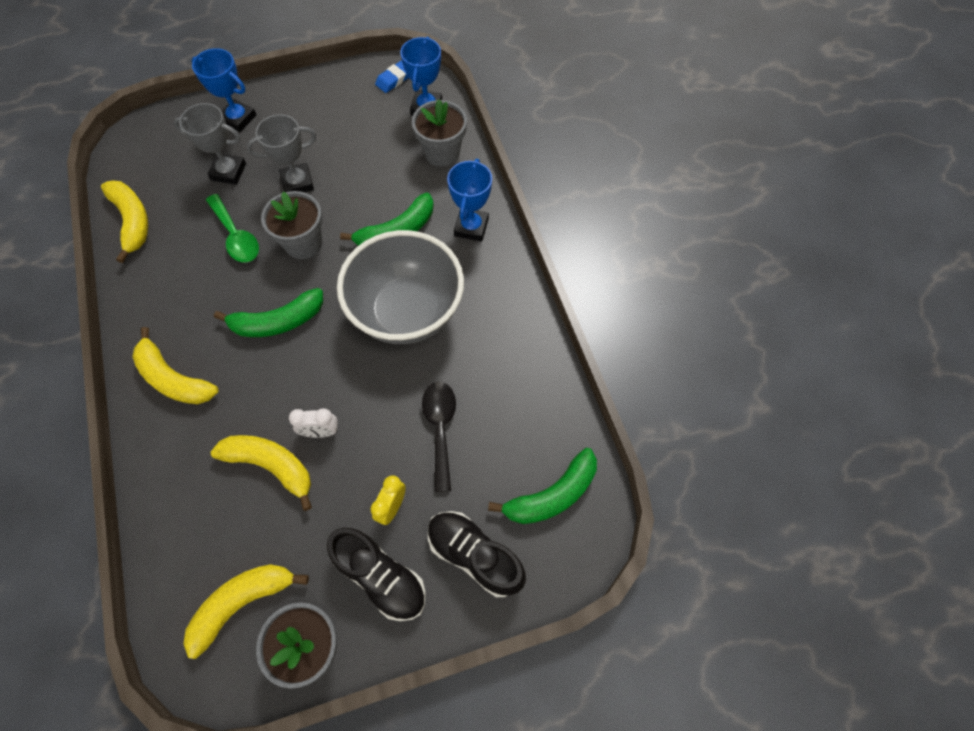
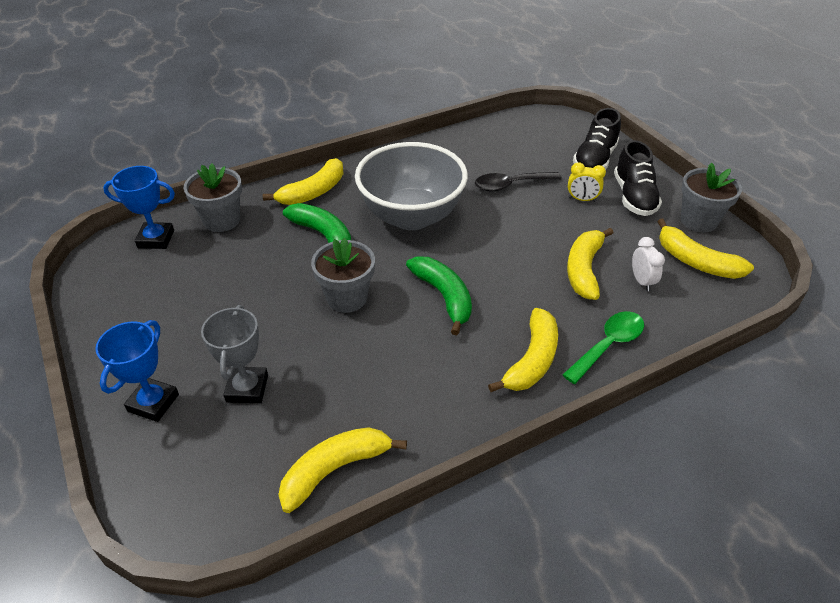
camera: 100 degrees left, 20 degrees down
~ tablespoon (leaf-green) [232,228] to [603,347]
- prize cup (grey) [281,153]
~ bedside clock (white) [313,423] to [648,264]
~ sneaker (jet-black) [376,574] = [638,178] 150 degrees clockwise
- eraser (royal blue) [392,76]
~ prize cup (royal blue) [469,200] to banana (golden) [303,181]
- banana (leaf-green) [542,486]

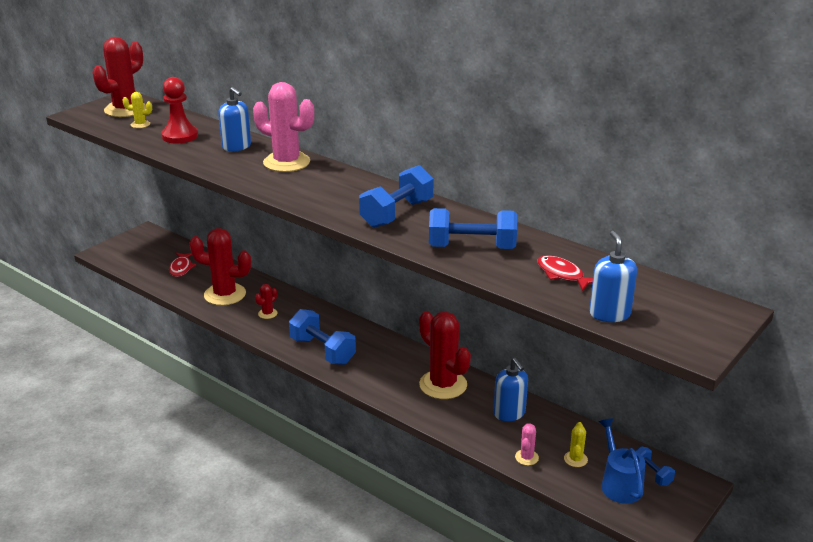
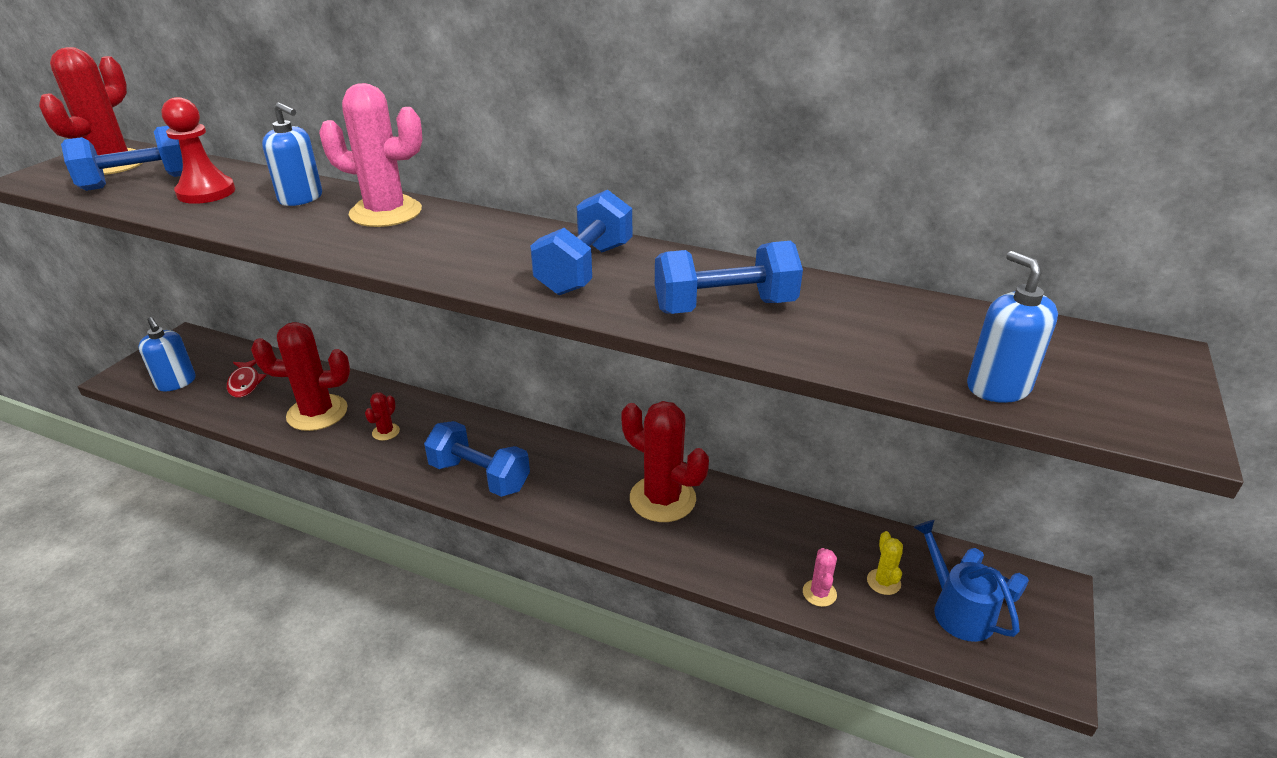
camera: 15 degrees left, 5 degrees up
~ prickly plant (golden) [137,110] to hand weight (royal blue) [122,158]
~ soap dispenser (royal blue) [510,389] to [167,354]
- fish figure (scarlet) [565,273]

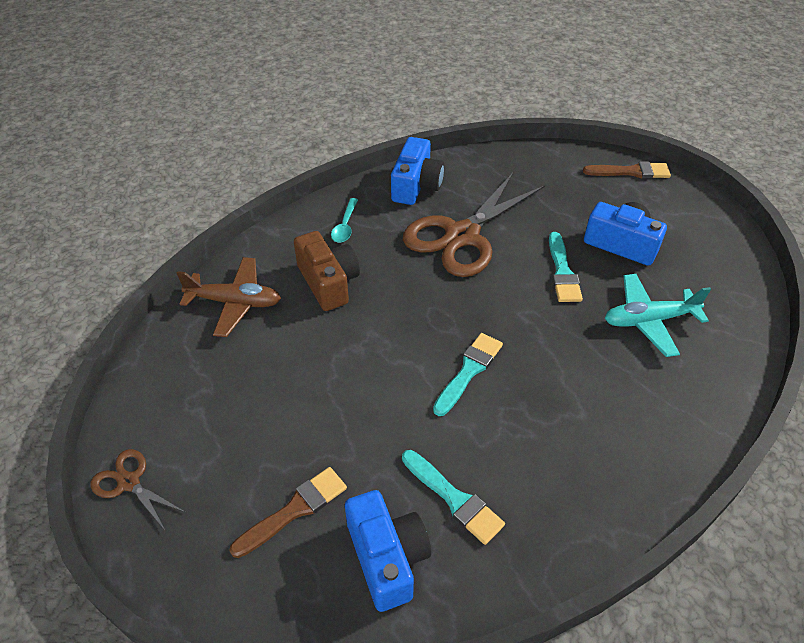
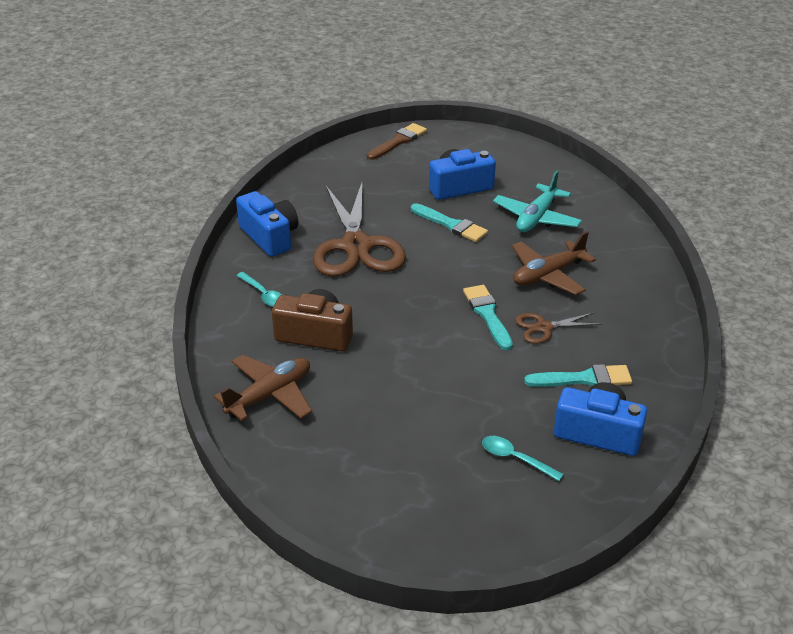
camera: 50 degrees left, 10 degrees down
~ shears (brown) [138,489] to [558,328]
~ brush (brown) [288,512] to tablespoon (aqua) [523,458]
+ plane (brown) [554,263]

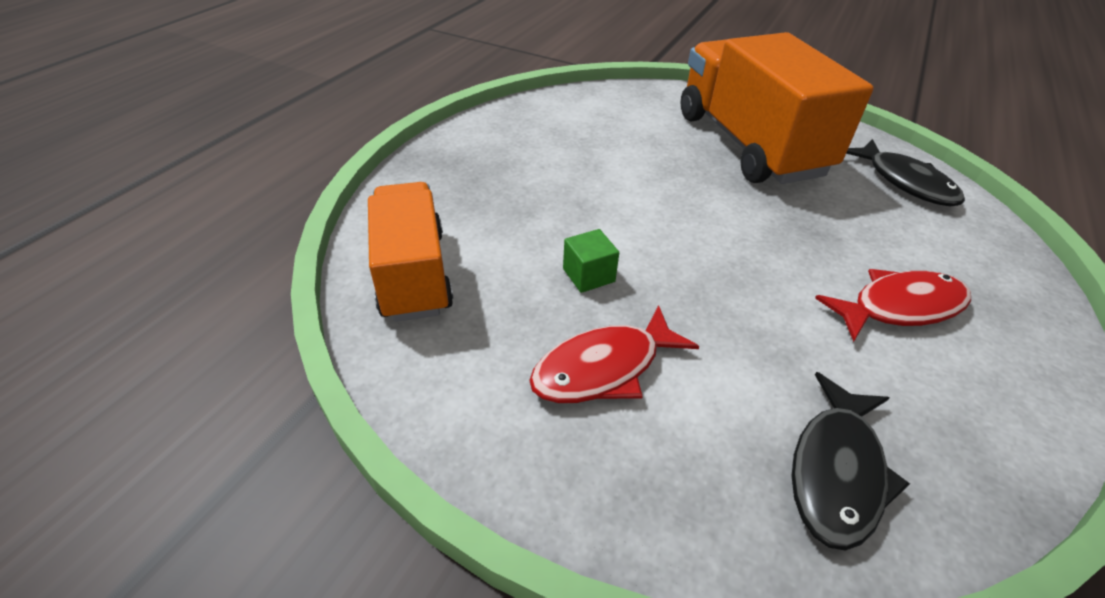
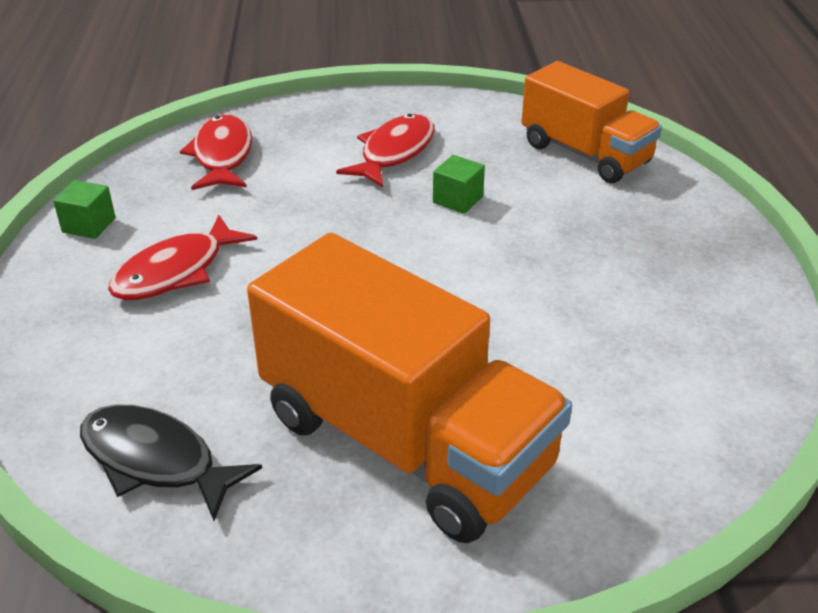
camera: 150 degrees right, 5 degrees down
~ fish figure (jet-black) [851,461] to fish figure (scarlet) [216,152]
+ solid cube (leaf-green) [84,209]

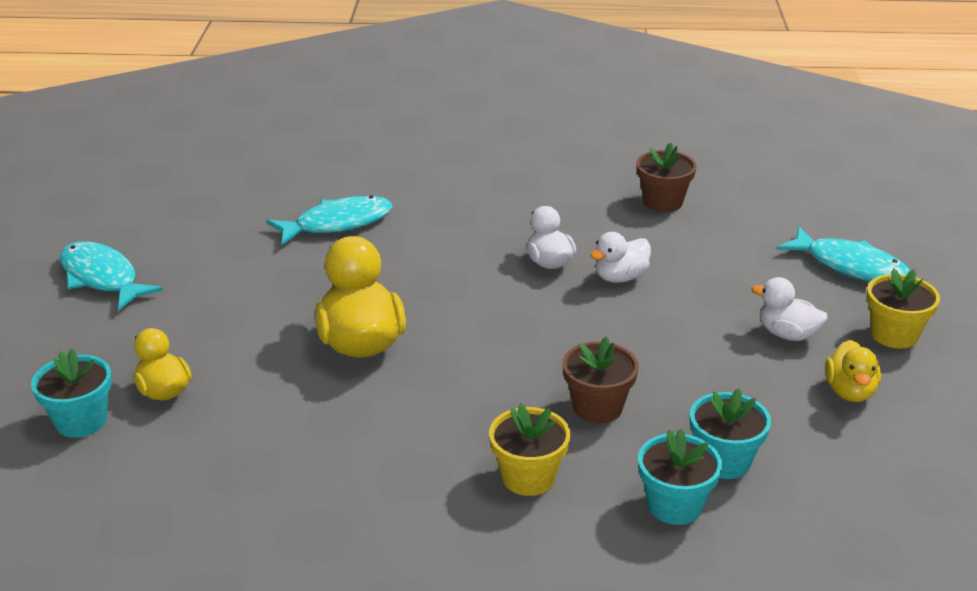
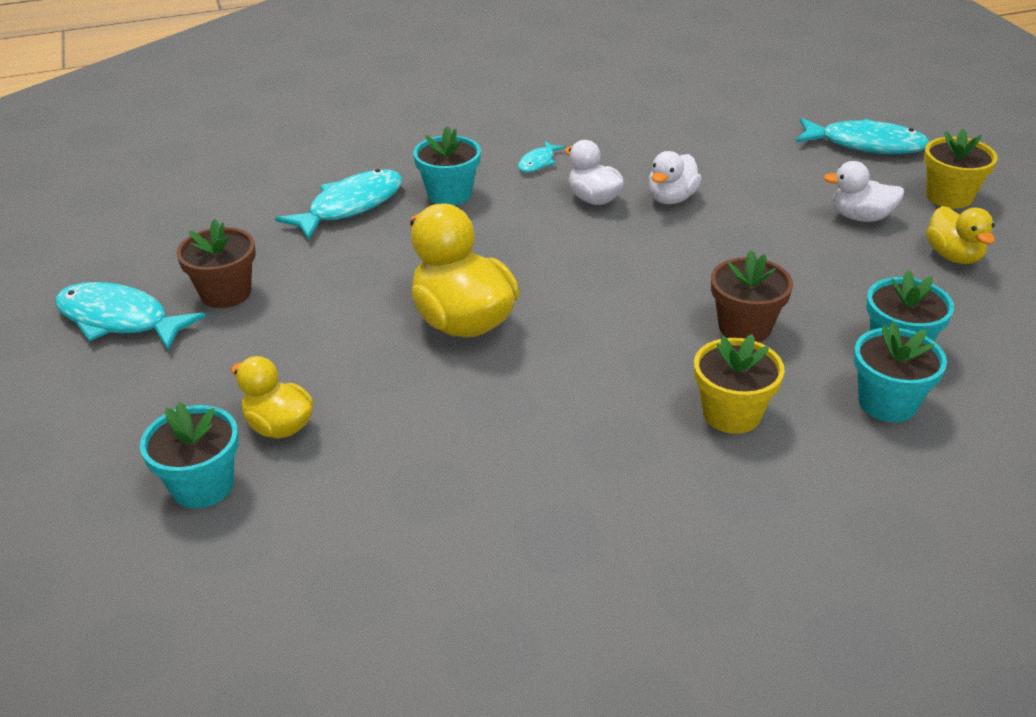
camera: 20 degrees left, 5 degrees up
~ potted plant (brown) [666,177] to [216,263]
+ potted plant (aqua) [447,165]
+ fish figure (aqua) [541,157]

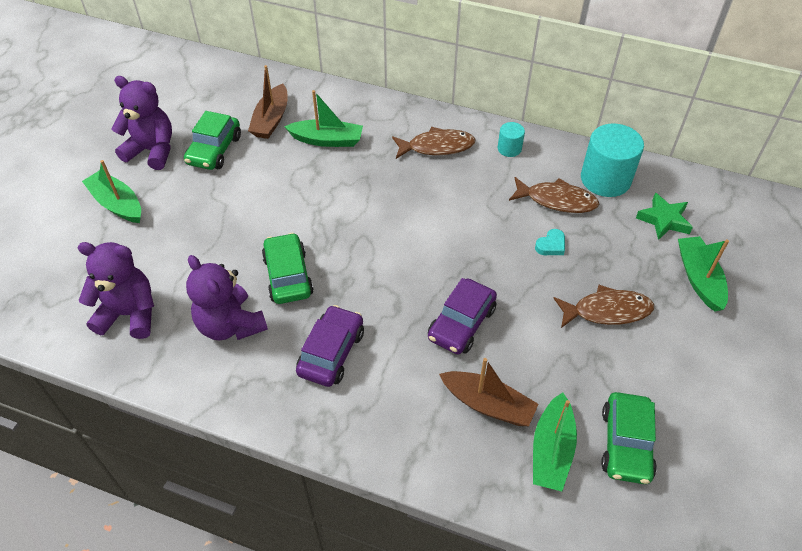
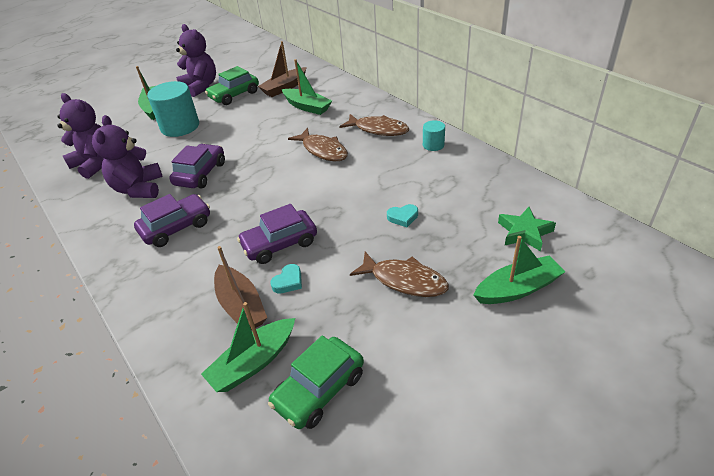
camera: 35 degrees right, 10 degrees down
~ toy car (leaf-green) [288,268] to toy car (royal purple) [197,166]
~ fish figure (brown) [554,195] to [318,144]
~ cylinder (aqua) [612,160] to [173,109]
~ boat (leaf-green) [703,274] = [519,270] 45 degrees clockwise
+ heart (aqua) [286,278]

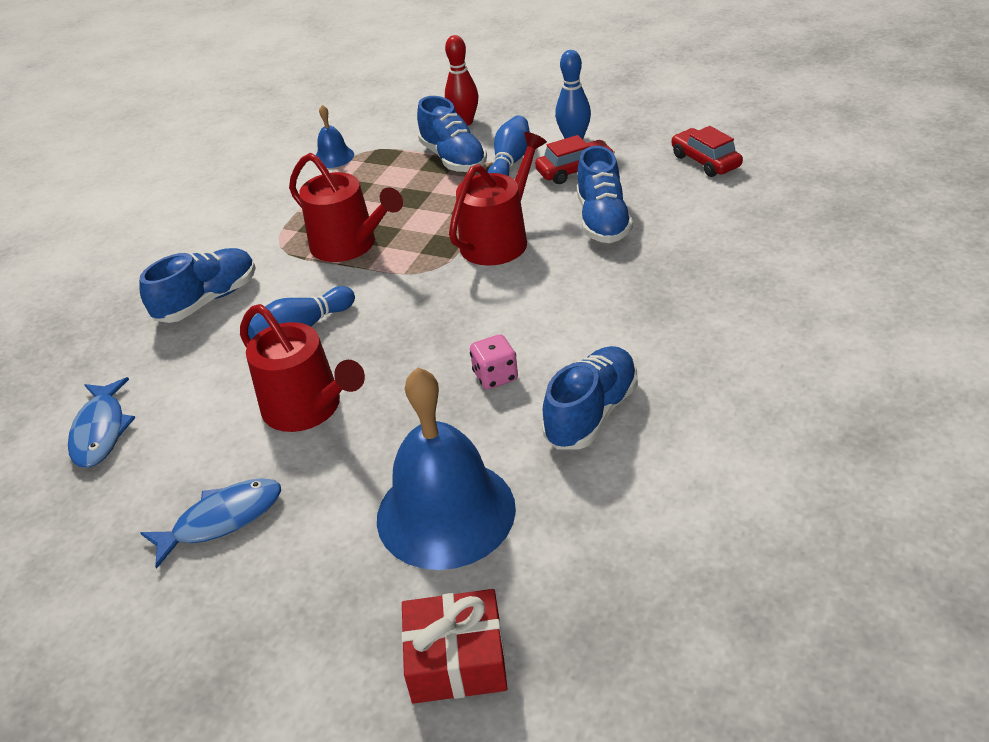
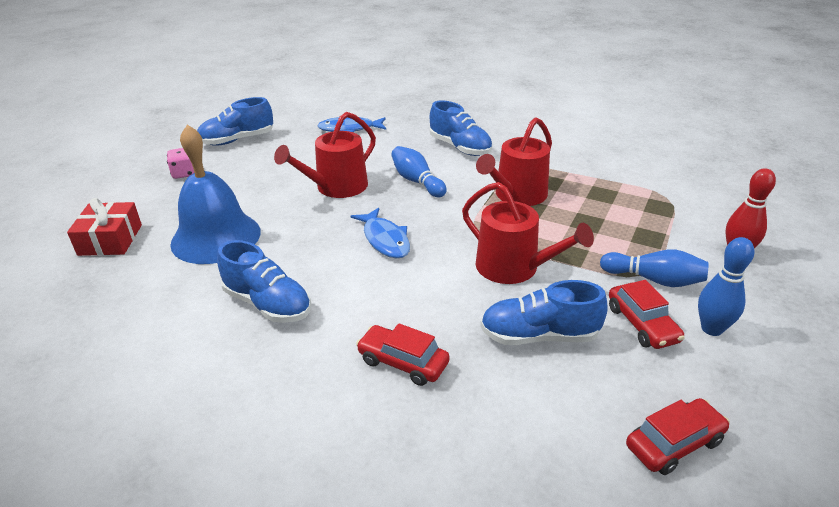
camera: 90 degrees right, 5 degrees down
~ fish figure (royal blue) [210,523] to [380,233]
- bell (royal blue) [335,136]
~ sneaker (royal blue) [452,134] to [235,121]
~ die (pink) [494,361] to [180,163]
+ toy car (scarlet) [403,354]

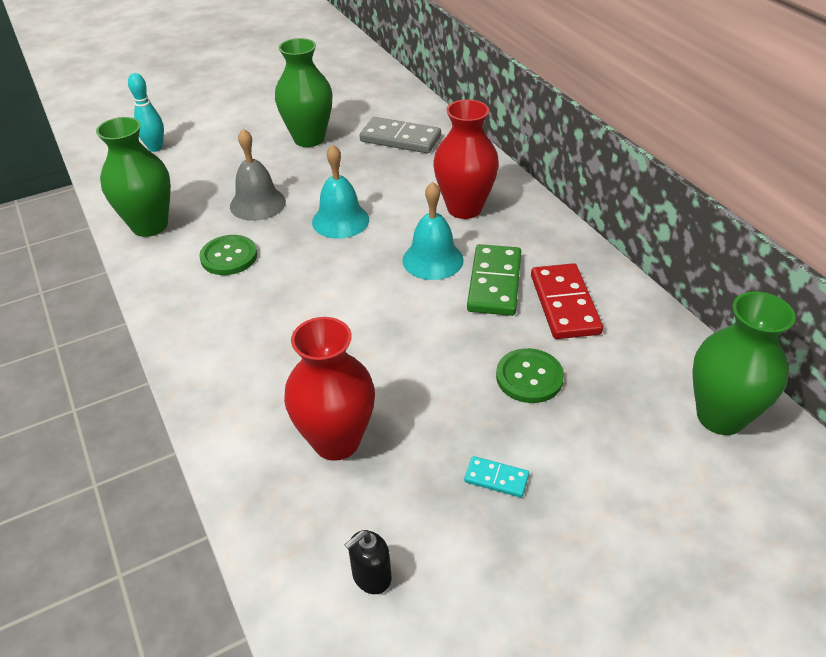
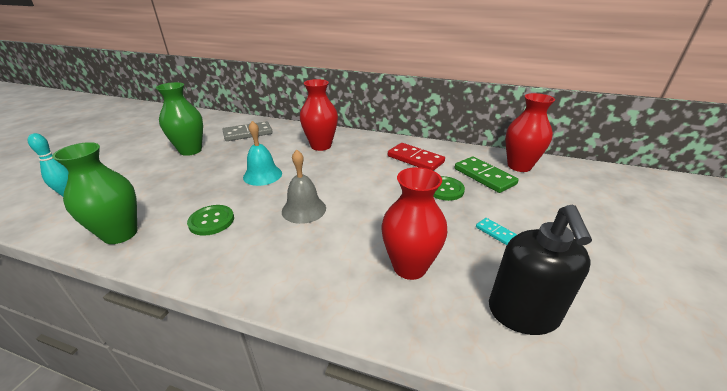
camera: 45 degrees left, 10 degrees down
~ bell (grey) [258,175] to [304,187]
~ soap dispenser (jet-black) [367,562] = [540,270] x2.18
- bell (aqua) [433,231]
~ domino piece (aqua) [496,477] = [496,231] 75 degrees clockwise
~ domino piece (leaf-green) [494,280] to [487,174]
~ flower vase (leaf-green) [744,363] to flower vase (scarlet) [530,132]

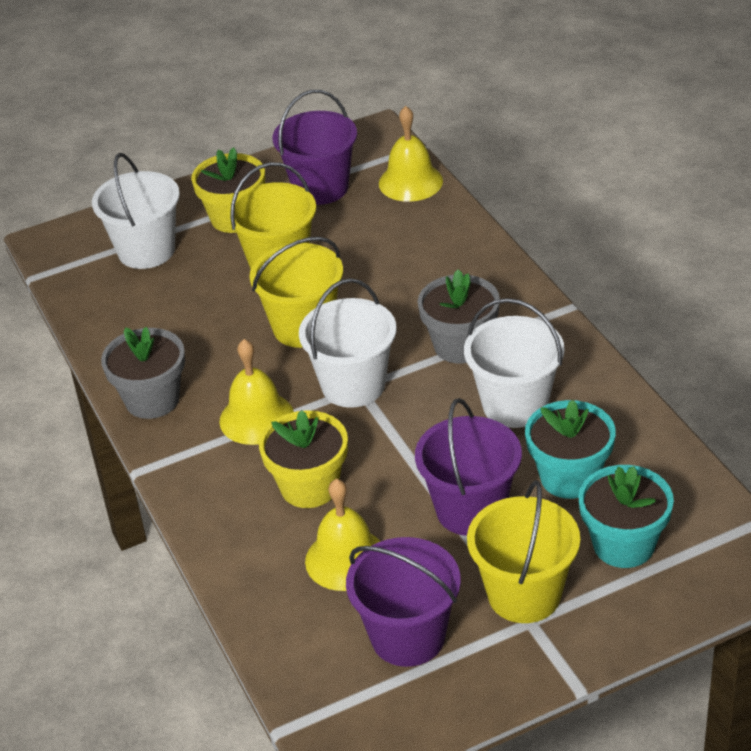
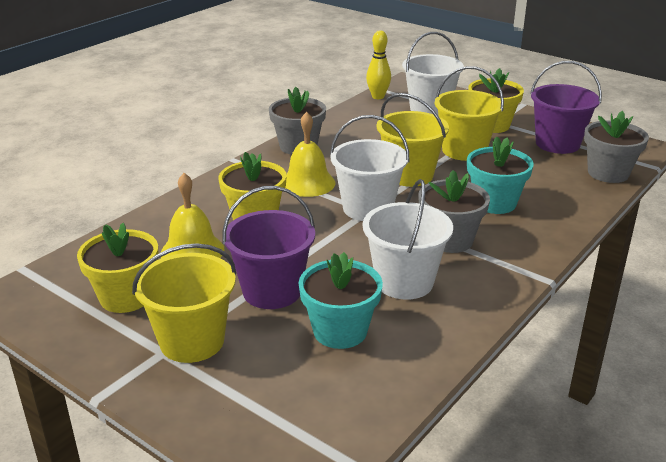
camera: 60 degrees right, 10 degrees down
~ pail (royal purple) [403,602] to potted plant (golden) [117,268]
~ bell (golden) [411,154] to potted plant (grey) [616,147]
~ potted plant (aqua) [626,516] to [500,175]
+ skittle (golden) [378,64]

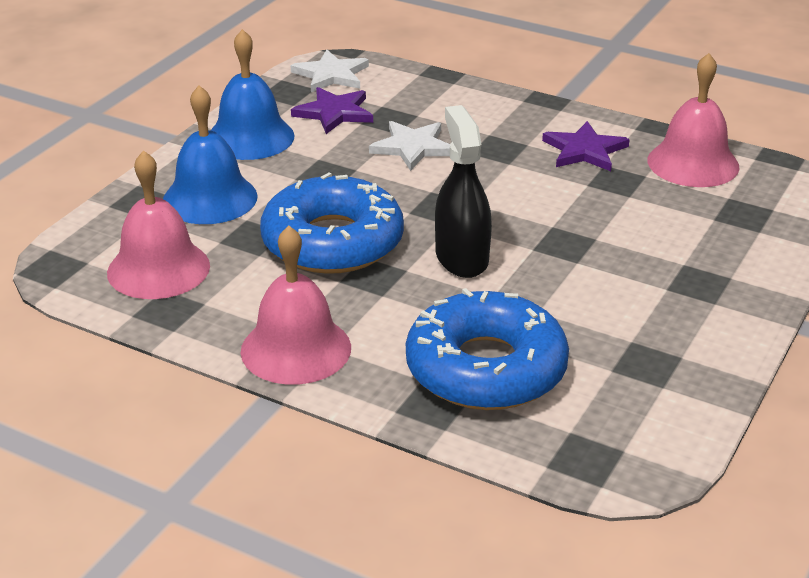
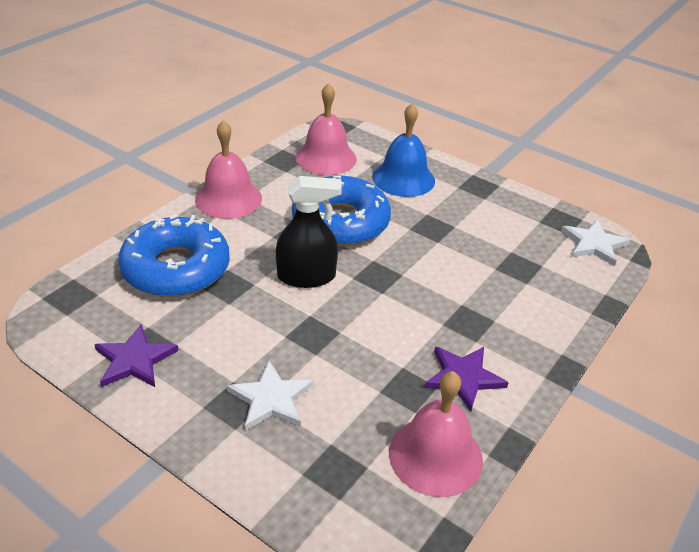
camera: 95 degrees right, 5 degrees up
- bell (royal blue) [252,94]
~ five-pointed star (royal purple) [332,110] to [136,355]
~ five-pointed star (white) [409,146] to [270,396]

